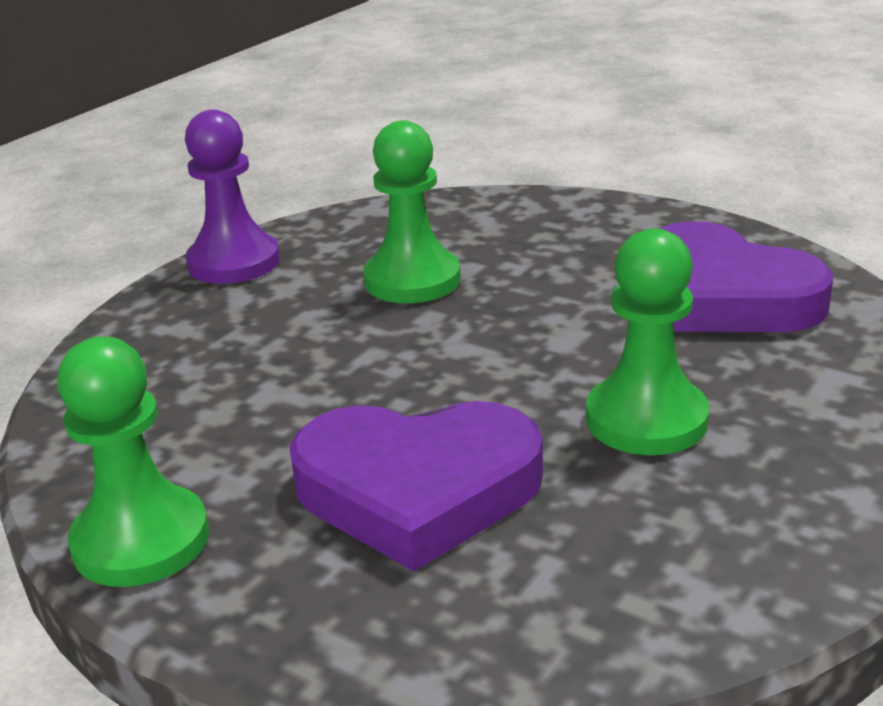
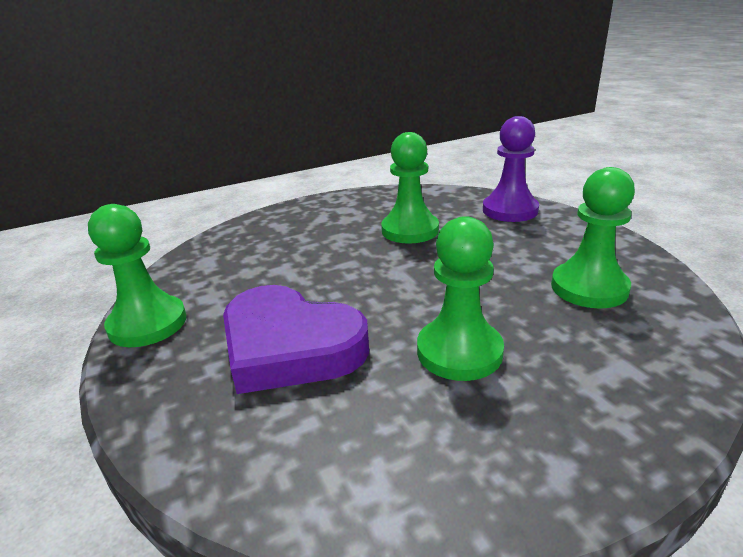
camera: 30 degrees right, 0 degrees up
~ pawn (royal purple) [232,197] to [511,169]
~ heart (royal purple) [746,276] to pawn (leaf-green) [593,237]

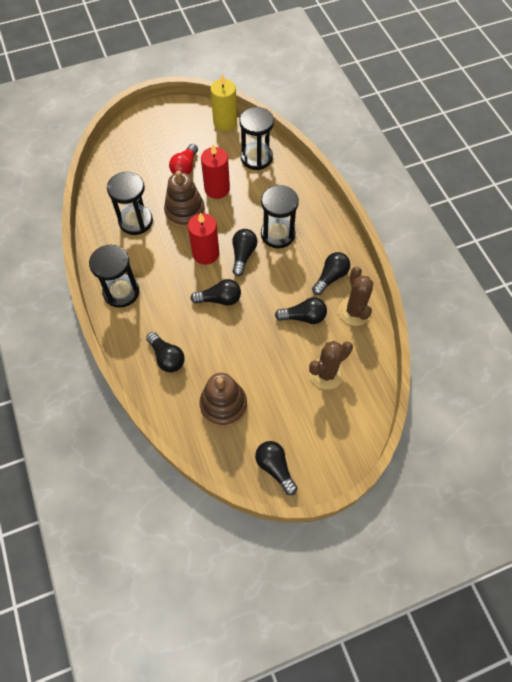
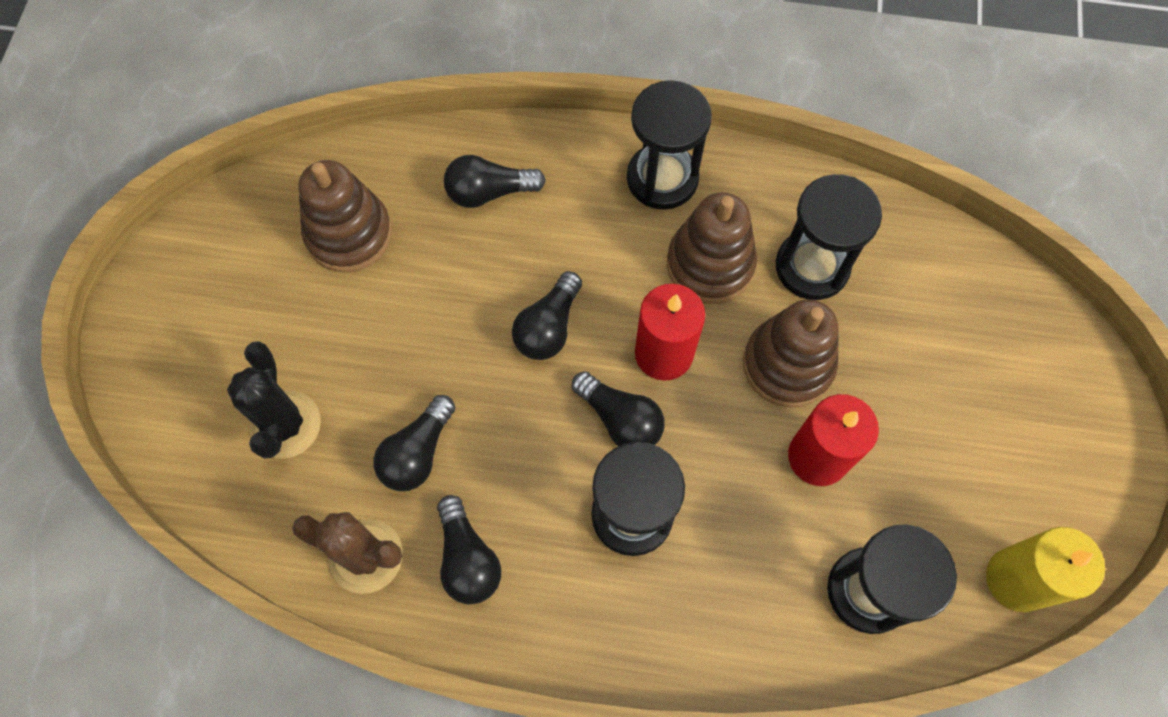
camera: 120 degrees right, 5 degrees up
- bulb (scarlet) [183,159]
- bulb (jet-black) [276,468]
~ prickly plant (brown) [331,365] to prickly plant (jet-black) [274,400]
+ ring stacker (brown) [712,248]

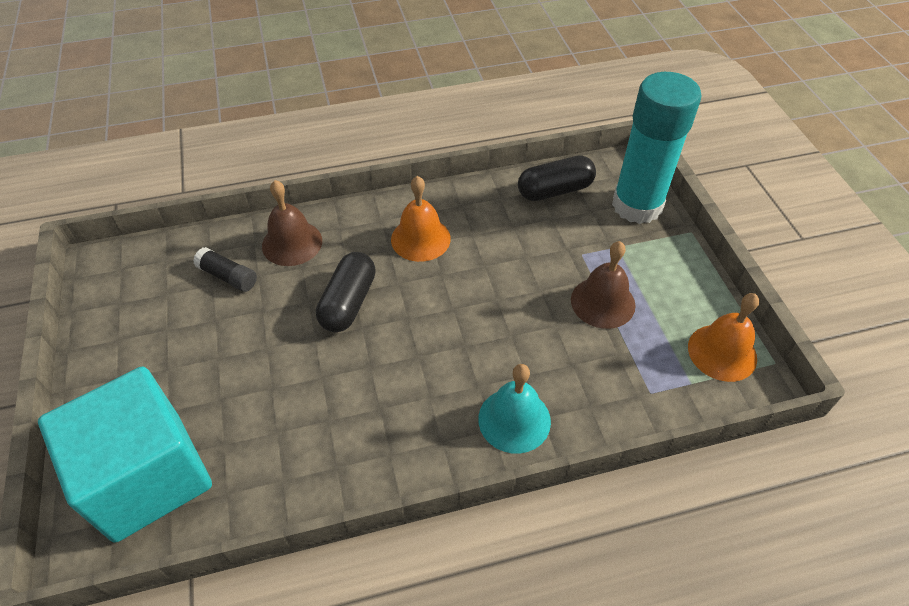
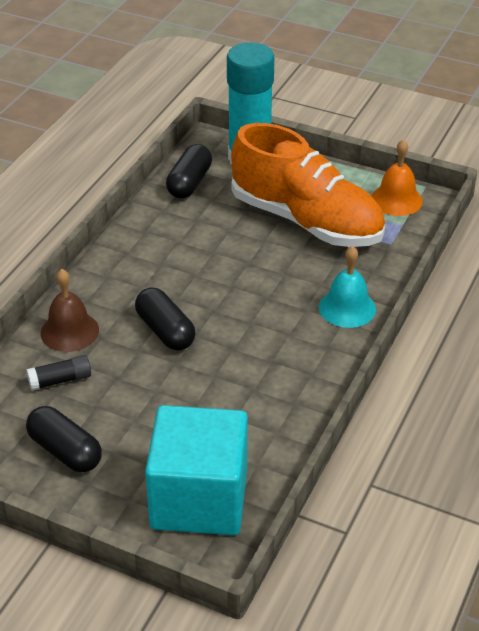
camera: 50 degrees left, 10 degrees down
- bell (bright orange) [421,219]
~ bell (brown) [603,285] to sneaker (bright orange) [308,185]
+ pill shape (jet-black) [64,439]

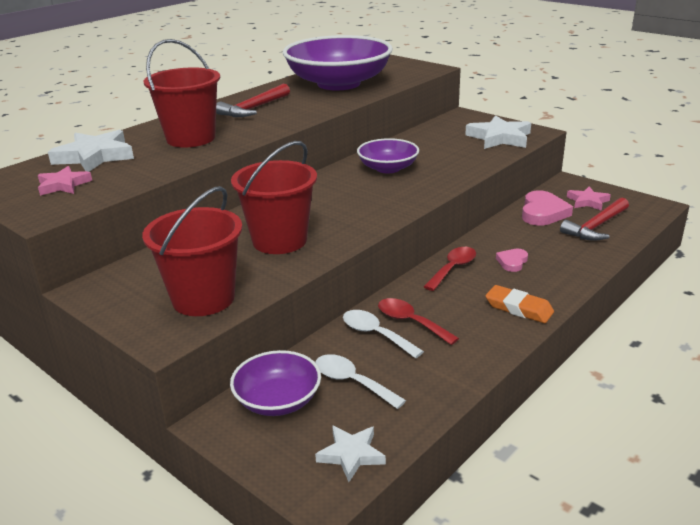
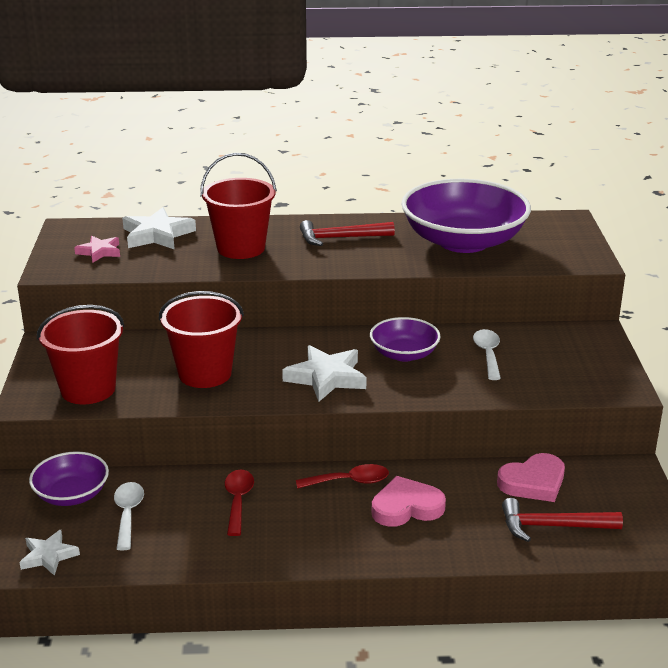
camera: 45 degrees right, 0 degrees up
~ tablespoon (white) [383,334] to [487,354]
~ five-pointed star (white) [498,132] to [324,373]
- eraser (bright orange) [520,304]
~ heart (pink) [512,260] = [409,501] x1.79
- five-pointed star (pink) [589,199]

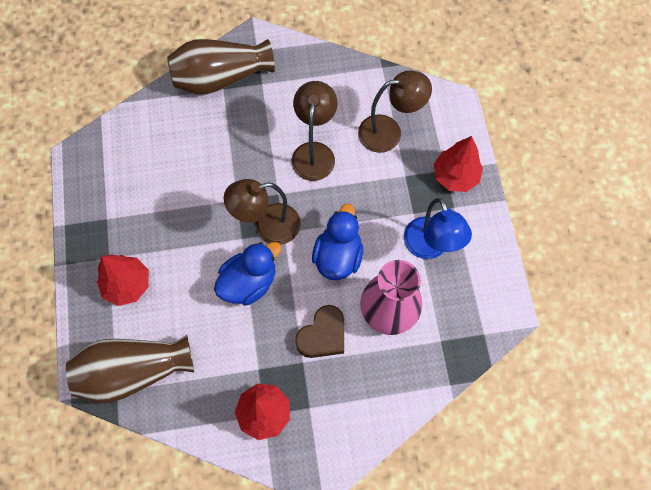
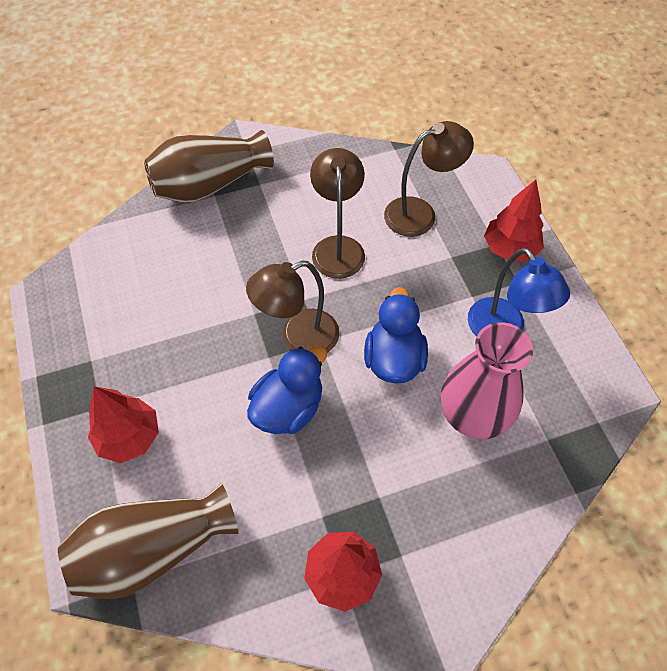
camera: 10 degrees left, 10 degrees down
- heart (brown) [319,331]

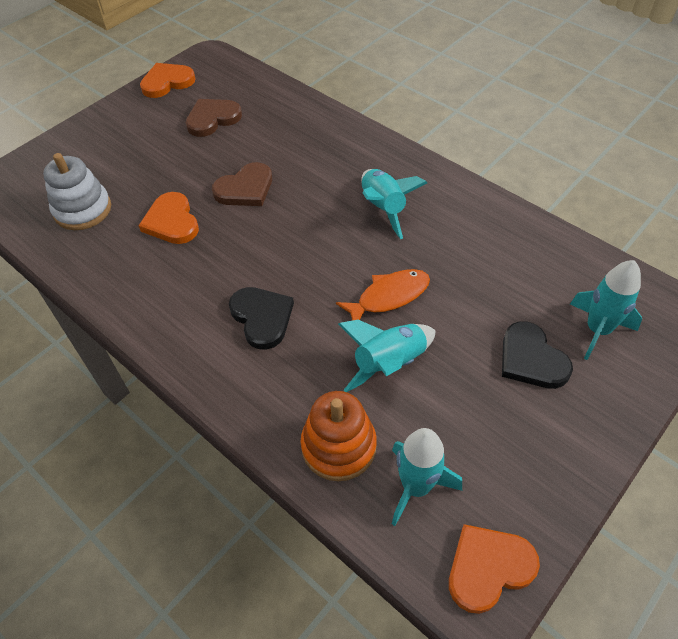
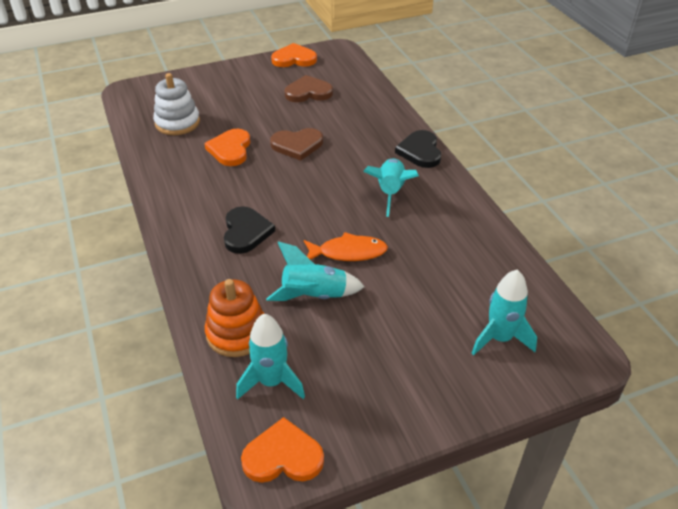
camera: 25 degrees right, 10 degrees down
~ heart (jet-black) [537,355] to [418,149]

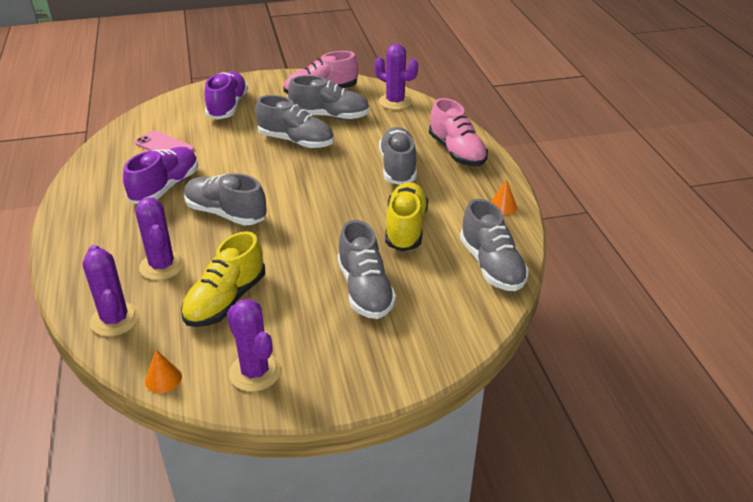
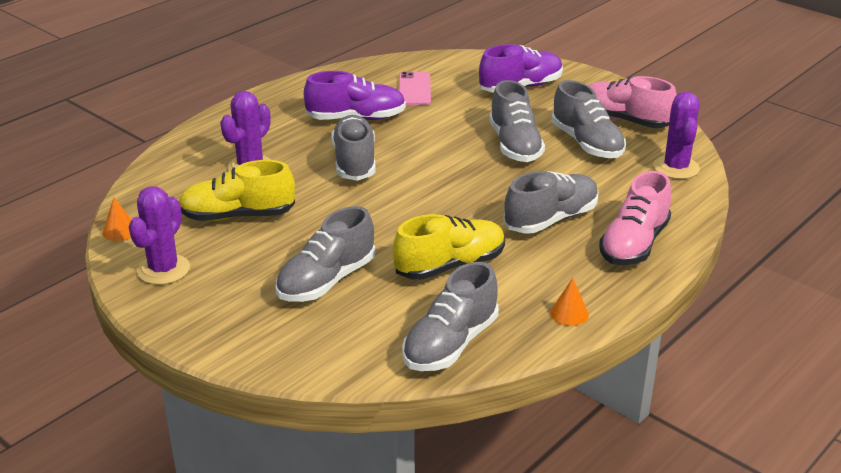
camera: 55 degrees right, 5 degrees down
- prickly plant (royal purple) [111,290]

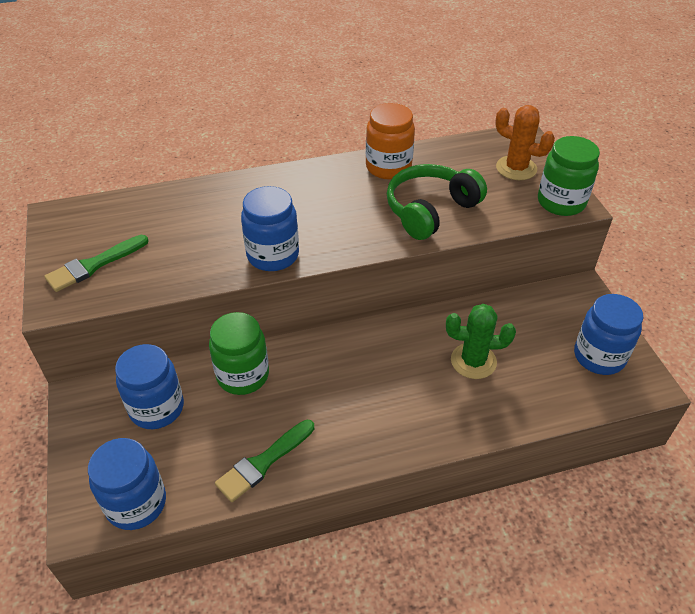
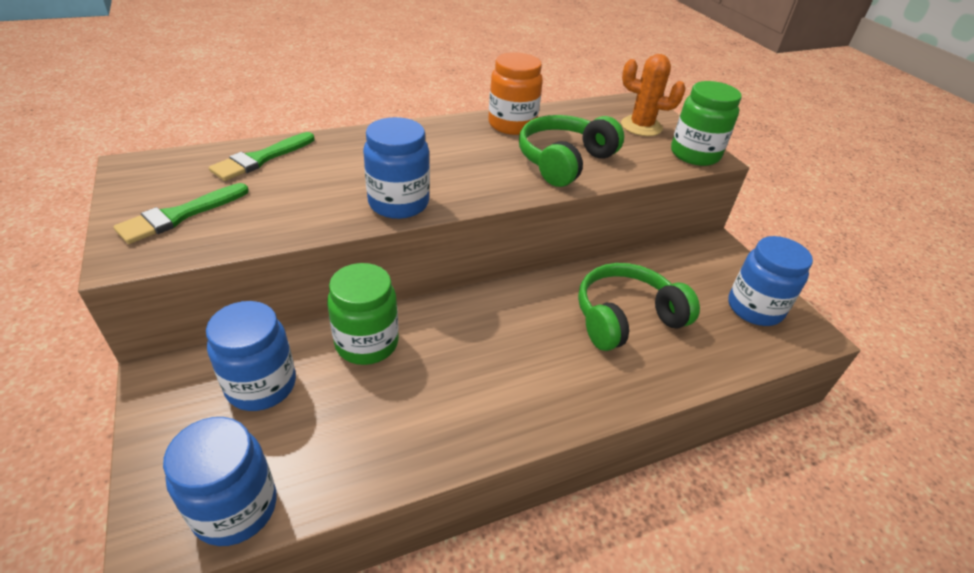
camera: 10 degrees left, 5 degrees down
~ brush (leaf-green) [264,461] to [261,156]
~ prickly plant (leaf-green) [481,341] to headphones (leaf-green) [639,307]

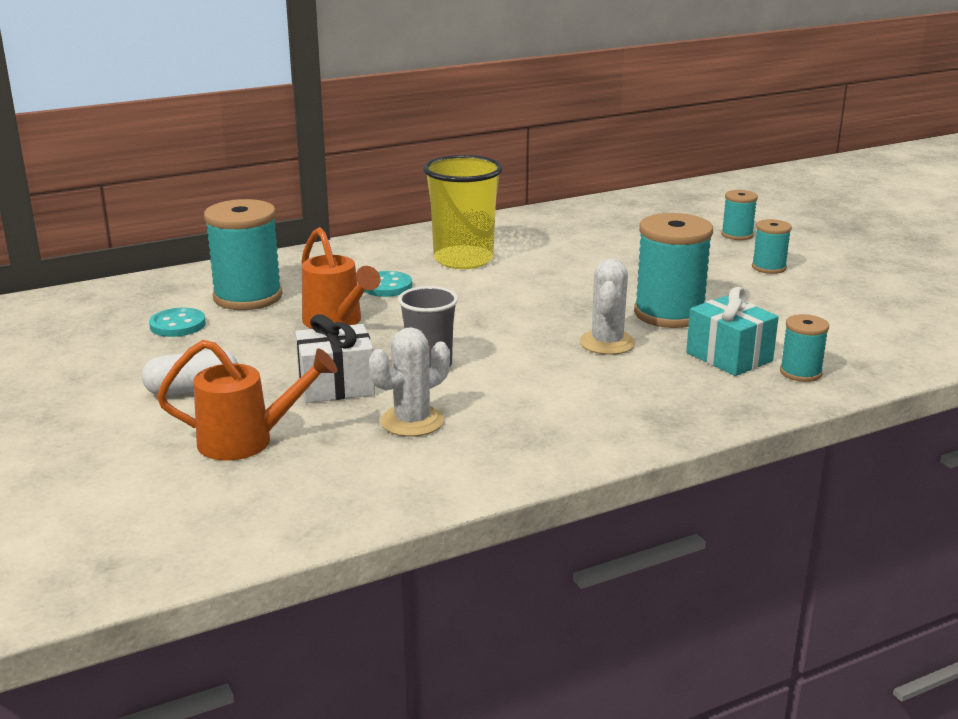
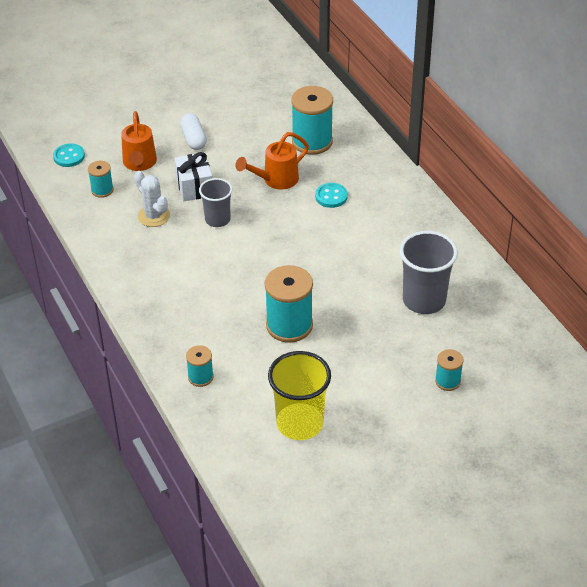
camera: 90 degrees right, 20 degrees up
~ sewing button (aqua) [177,322] to [69,155]
~ tumbler (golden) [463,212] to [299,395]
- prickly plant (white) [607,307]
- present (aqua) [732,331]
~ bobbin (aqua) [772,246] to [101,179]
+ tumbler (grey) [429,272]

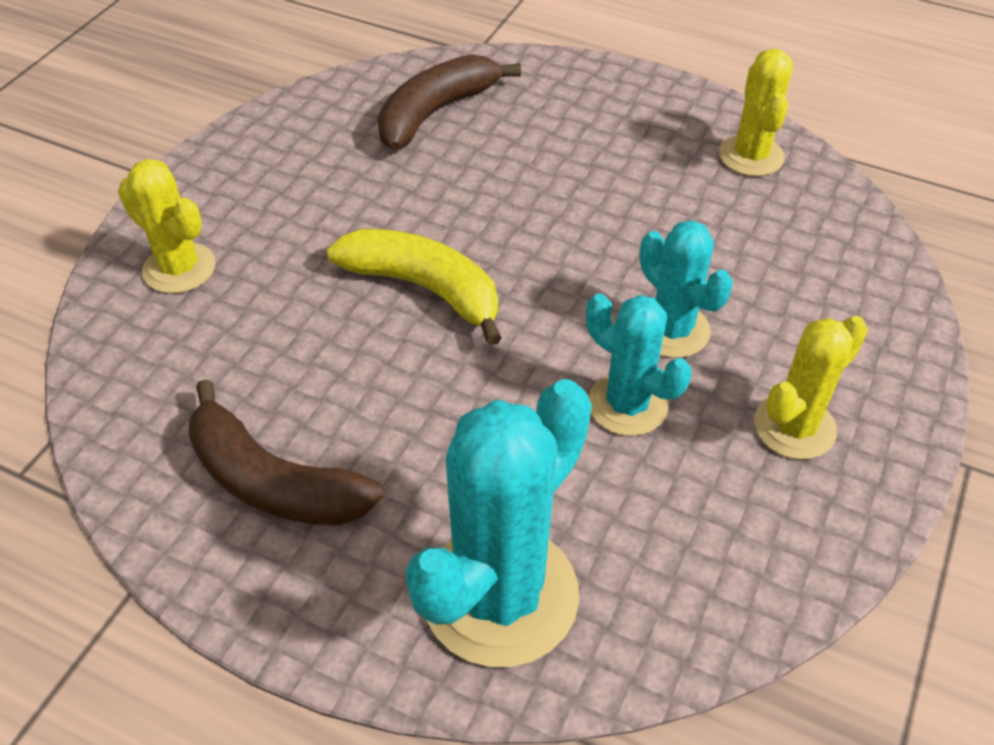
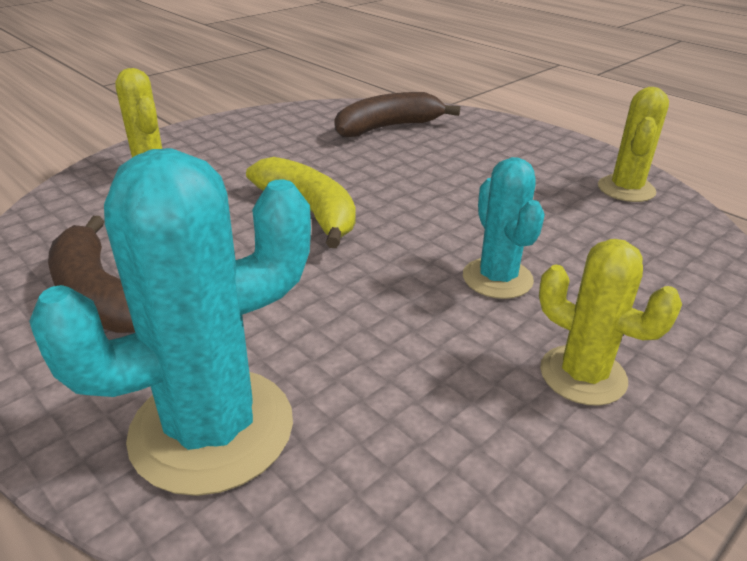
camera: 20 degrees right, 15 degrees down
- prickly plant (aqua) [639,364]
~ prickly plant (golden) [811,388] = [610,322] 60 degrees clockwise

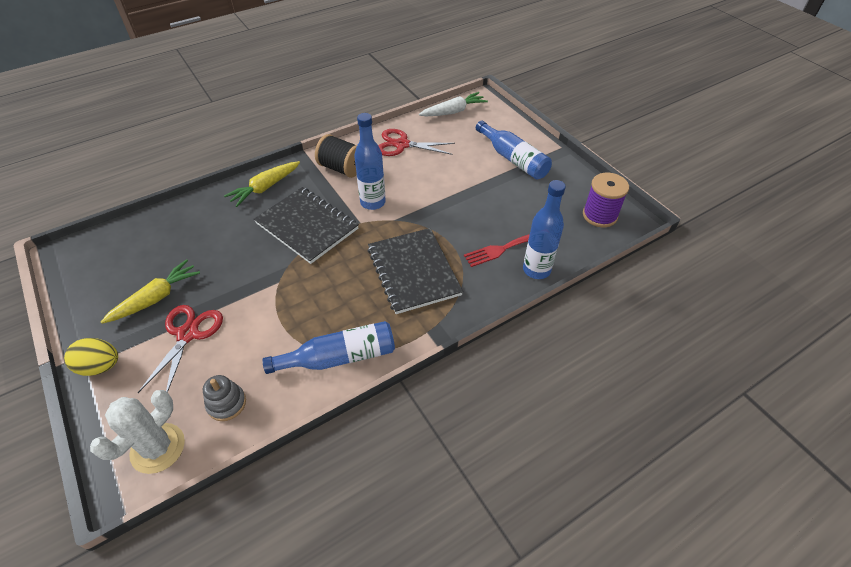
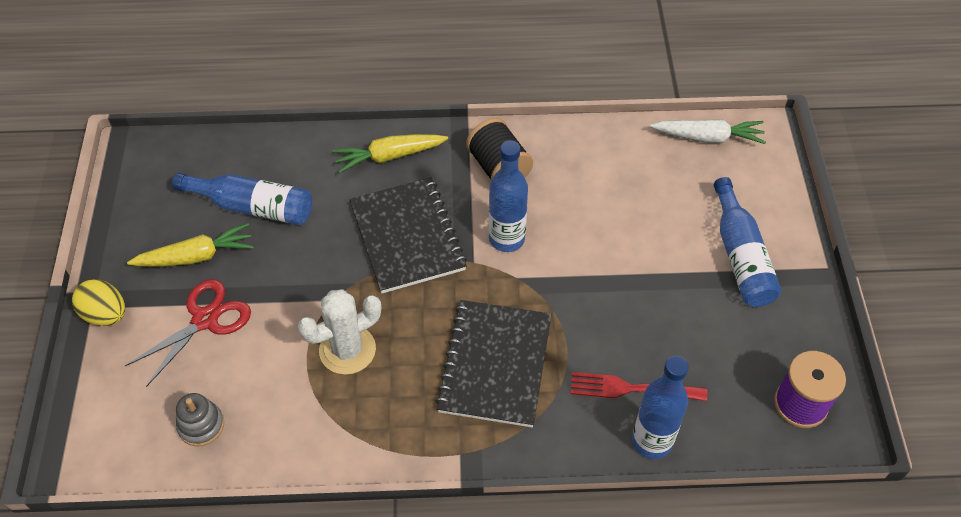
camera: 30 degrees right, 5 degrees up
~ prickly plant (white) [137,432] to [339,332]
~ bottle (royal blue) [328,347] to [242,199]
- shears (scarlet) [416,142]

